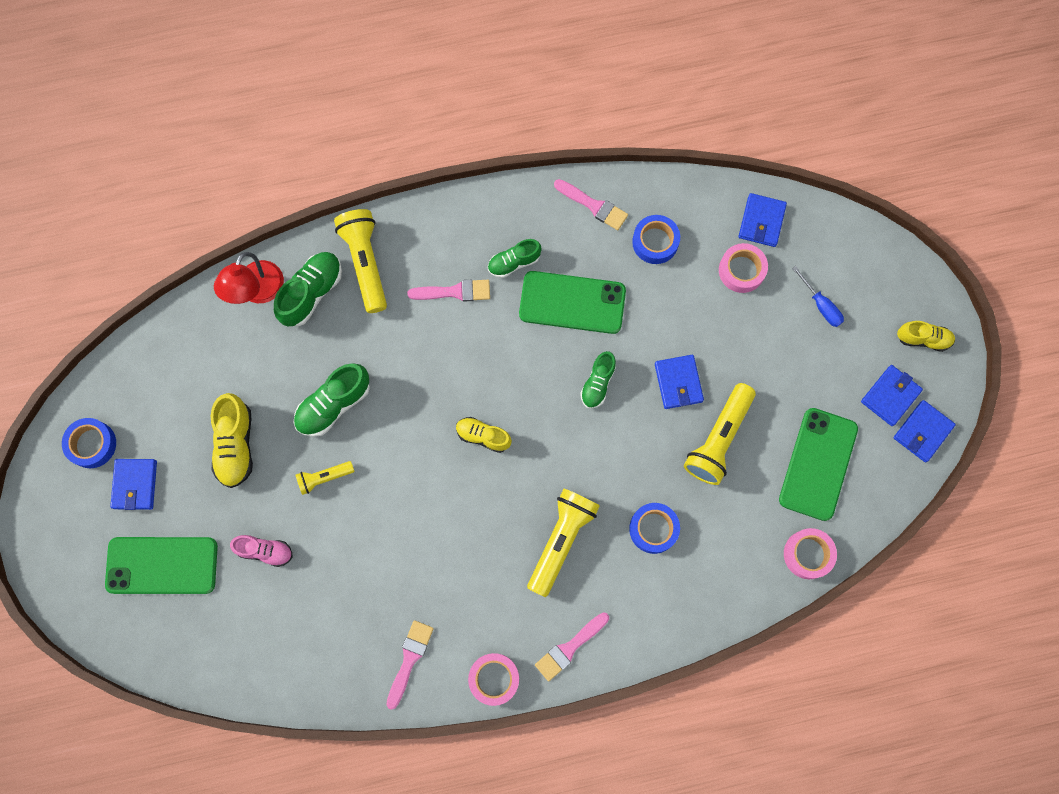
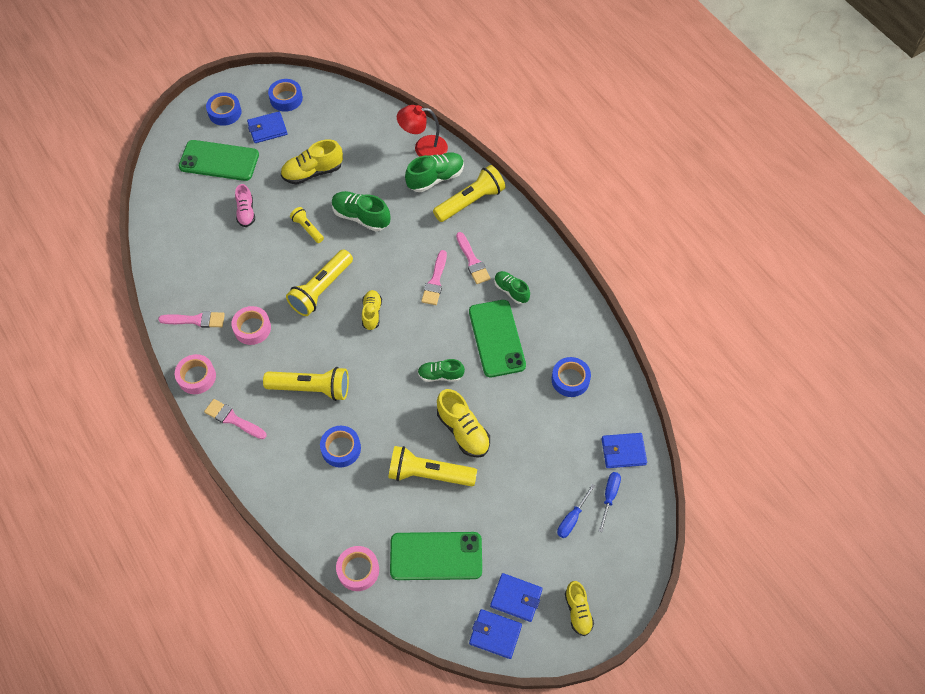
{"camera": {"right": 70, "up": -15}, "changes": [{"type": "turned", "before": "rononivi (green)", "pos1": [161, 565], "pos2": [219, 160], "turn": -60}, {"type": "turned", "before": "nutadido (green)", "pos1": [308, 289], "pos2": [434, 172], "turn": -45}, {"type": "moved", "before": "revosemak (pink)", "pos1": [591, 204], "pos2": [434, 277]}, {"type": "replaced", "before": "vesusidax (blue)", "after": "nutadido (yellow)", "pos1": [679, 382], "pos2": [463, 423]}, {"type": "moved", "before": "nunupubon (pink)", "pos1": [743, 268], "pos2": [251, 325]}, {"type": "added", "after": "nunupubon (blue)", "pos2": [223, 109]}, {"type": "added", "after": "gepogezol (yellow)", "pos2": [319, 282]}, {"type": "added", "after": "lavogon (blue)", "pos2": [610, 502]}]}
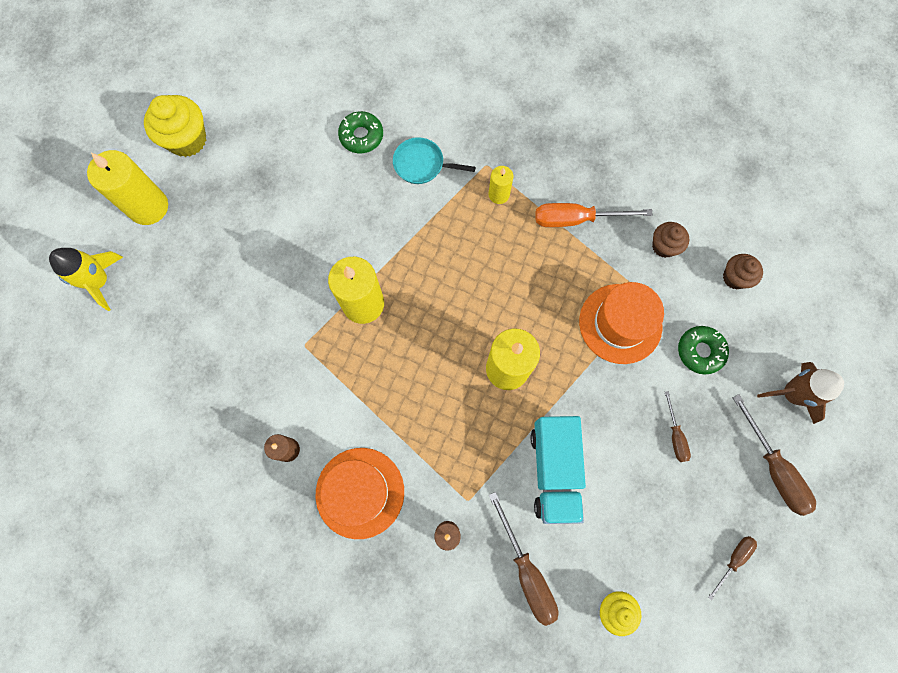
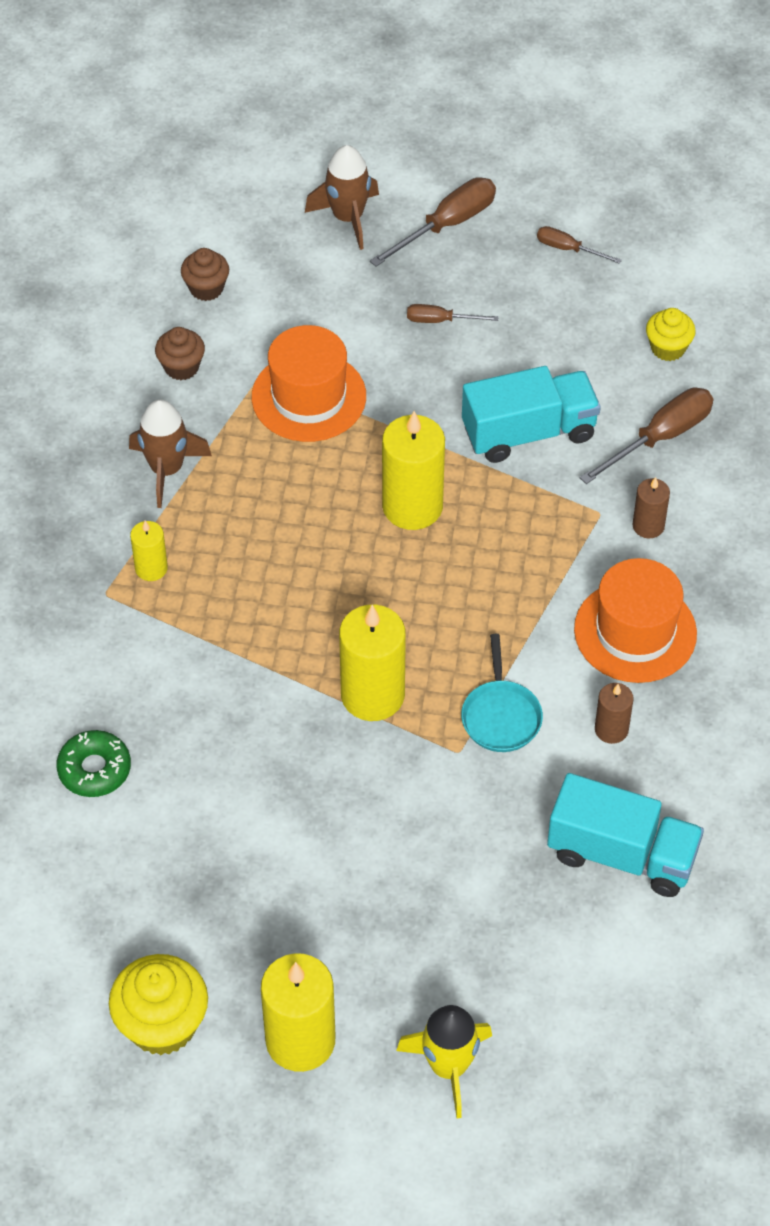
{"camera": {"right": -105, "up": -20}, "changes": [{"type": "moved", "before": "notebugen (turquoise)", "pos1": [434, 160], "pos2": [502, 693]}, {"type": "replaced", "before": "lavogon (orange)", "after": "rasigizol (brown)", "pos1": [594, 215], "pos2": [170, 453]}, {"type": "turned", "before": "lavogon (brown)", "pos1": [678, 426], "pos2": [452, 313], "turn": -150}, {"type": "removed", "before": "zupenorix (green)", "pos1": [703, 350]}, {"type": "added", "after": "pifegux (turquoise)", "pos2": [625, 835]}]}
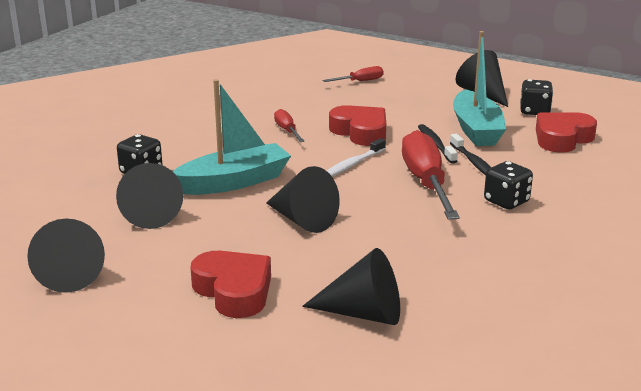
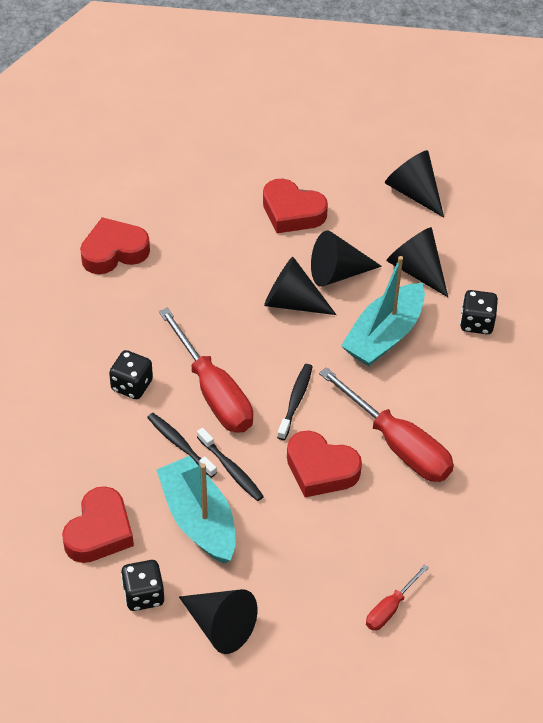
{"camera": {"right": 155, "up": 25}, "changes": [{"type": "resized", "before": "lavogon (red)", "pos1": [289, 125], "pos2": [386, 424], "scale": 2.04}, {"type": "moved", "before": "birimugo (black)", "pos1": [351, 286], "pos2": [346, 258]}, {"type": "recoloured", "before": "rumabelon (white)", "after": "rumabelon (black)", "pos1": [356, 157], "pos2": [295, 402]}, {"type": "added", "after": "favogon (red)", "pos2": [115, 245]}]}
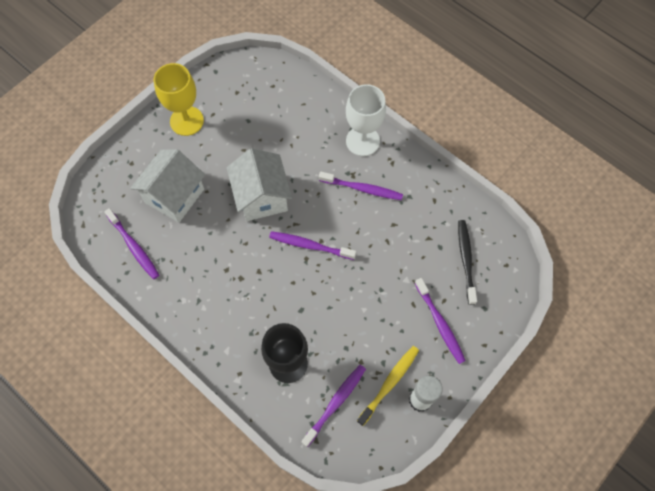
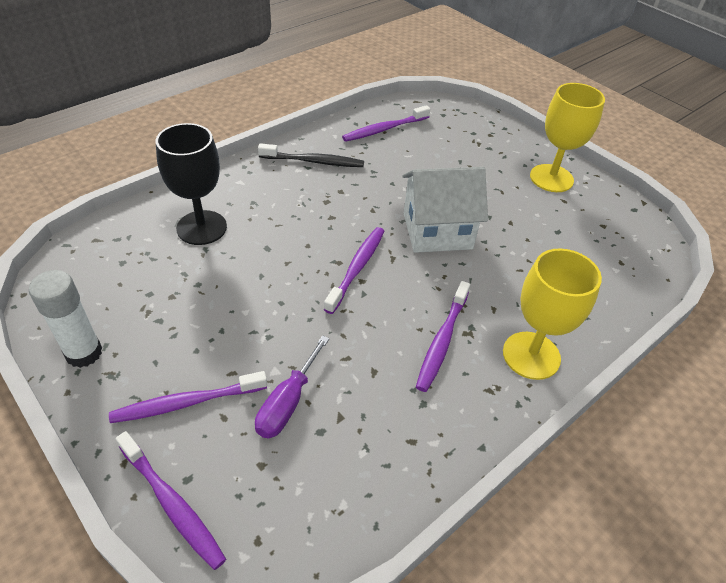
{"camera": {"right": 95, "up": -20}, "changes": [{"type": "removed", "before": "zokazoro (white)", "pos1": [167, 186]}, {"type": "moved", "before": "rumabelon (purple)", "pos1": [333, 406], "pos2": [171, 500]}, {"type": "recoloured", "before": "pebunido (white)", "after": "pebunido (yellow)", "pos1": [366, 120], "pos2": [552, 314]}, {"type": "removed", "before": "rumabelon (yellow)", "pos1": [388, 386]}, {"type": "moved", "before": "rumabelon (black)", "pos1": [467, 262], "pos2": [311, 155]}, {"type": "added", "after": "lavogon (purple)", "pos2": [292, 386]}]}
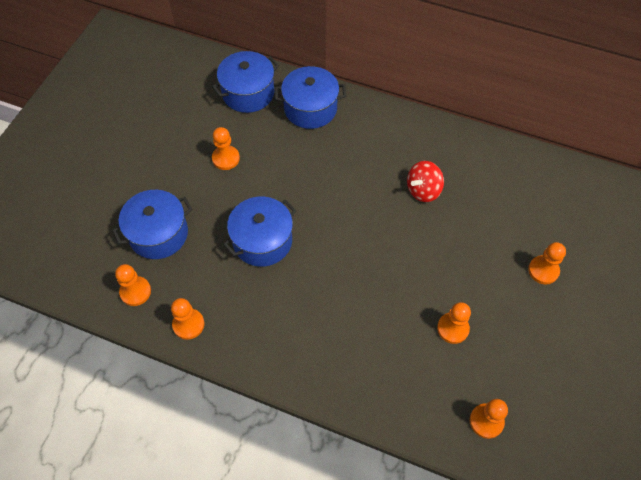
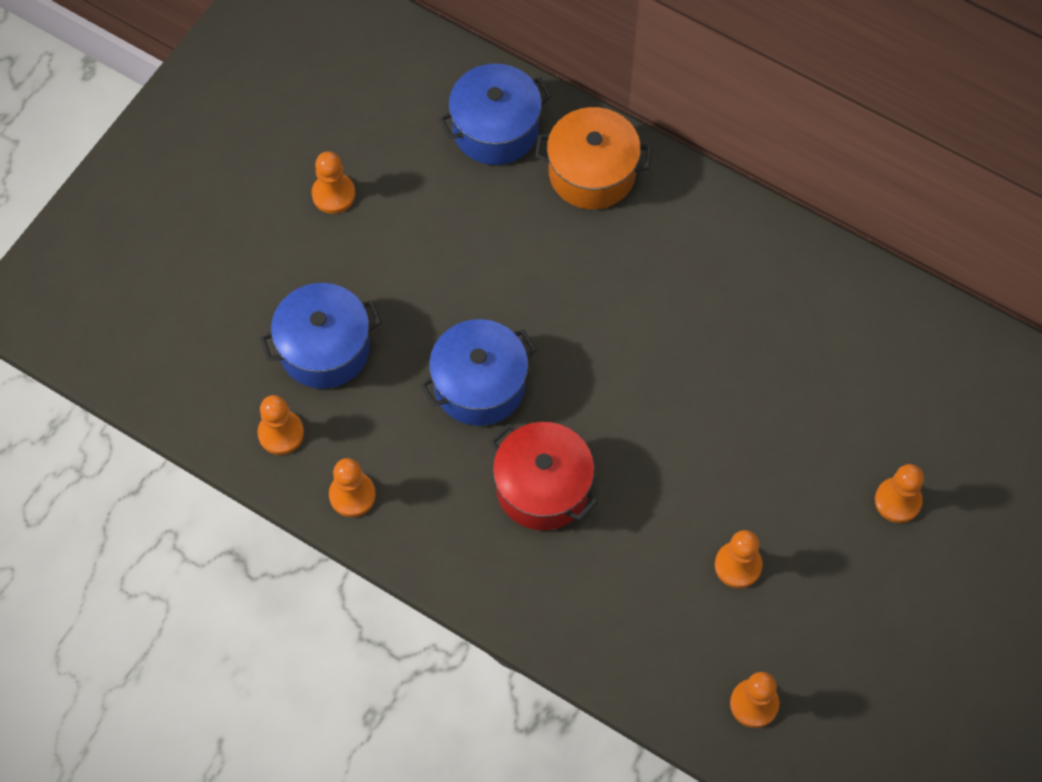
{"camera": {"right": 10, "up": 5}, "changes": [{"type": "moved", "before": "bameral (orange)", "pos1": [226, 148], "pos2": [333, 182]}, {"type": "recoloured", "before": "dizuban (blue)", "after": "dizuban (orange)", "pos1": [310, 97], "pos2": [593, 158]}, {"type": "removed", "before": "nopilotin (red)", "pos1": [425, 181]}, {"type": "added", "after": "dizuban (red)", "pos2": [544, 476]}]}
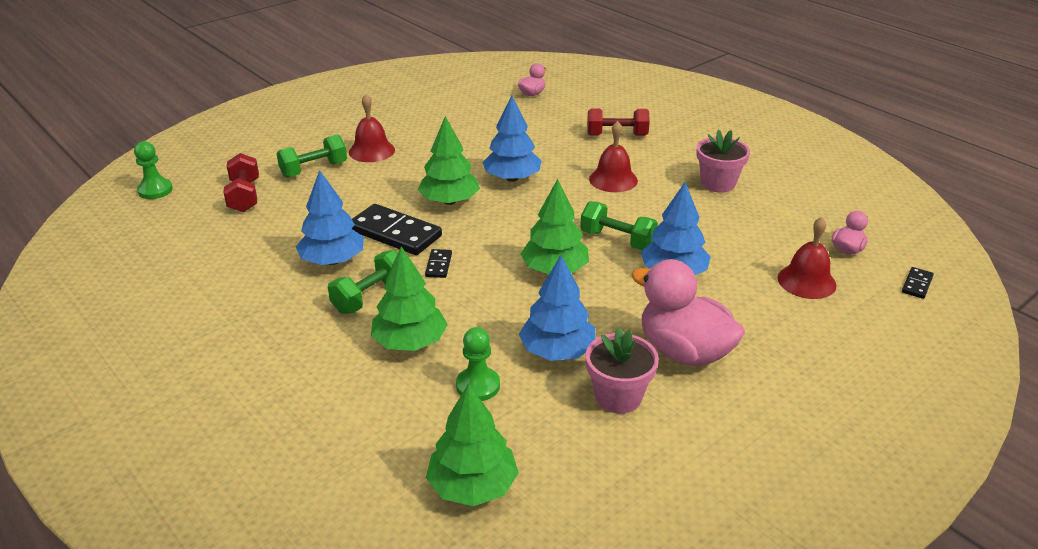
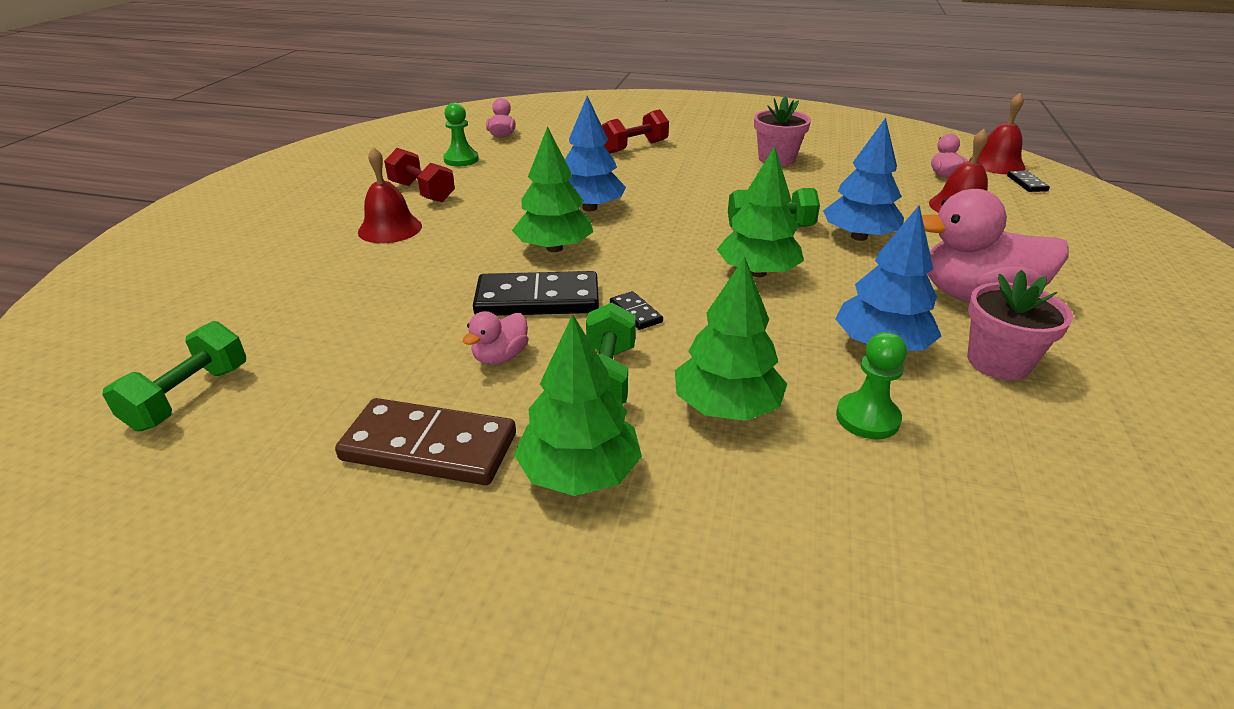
{"camera": {"right": -35, "up": 0}, "changes": [{"type": "moved", "before": "bameral (green)", "pos1": [153, 170], "pos2": [461, 135]}, {"type": "moved", "before": "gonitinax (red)", "pos1": [241, 182], "pos2": [419, 175]}, {"type": "moved", "before": "gonitinax (green)", "pos1": [311, 156], "pos2": [174, 376]}, {"type": "replaced", "before": "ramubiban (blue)", "after": "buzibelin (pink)", "pos1": [330, 217], "pos2": [496, 338]}, {"type": "moved", "before": "ramubiban (green)", "pos1": [472, 445], "pos2": [578, 405]}, {"type": "moved", "before": "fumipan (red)", "pos1": [613, 156], "pos2": [997, 133]}, {"type": "added", "after": "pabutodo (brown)", "pos2": [425, 441]}]}
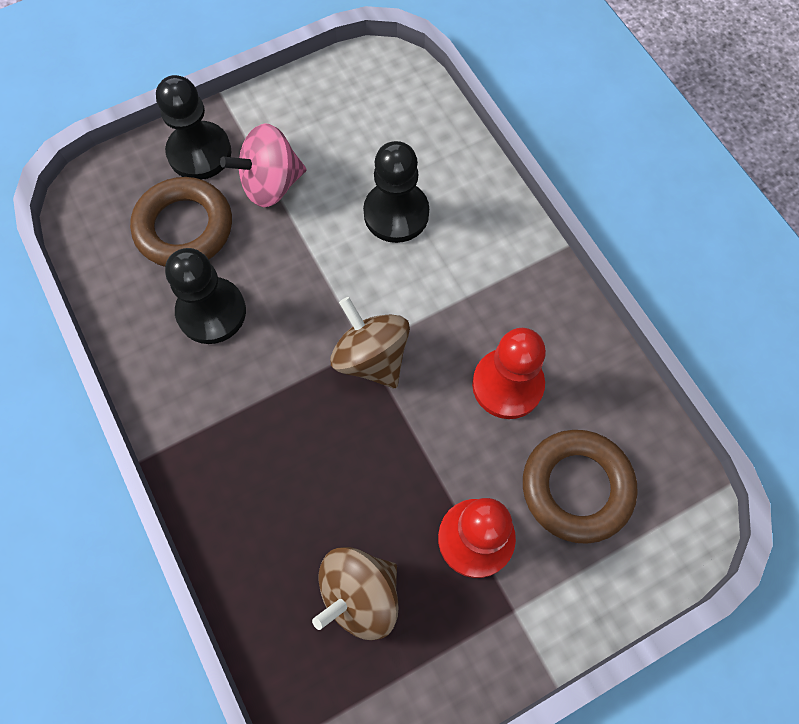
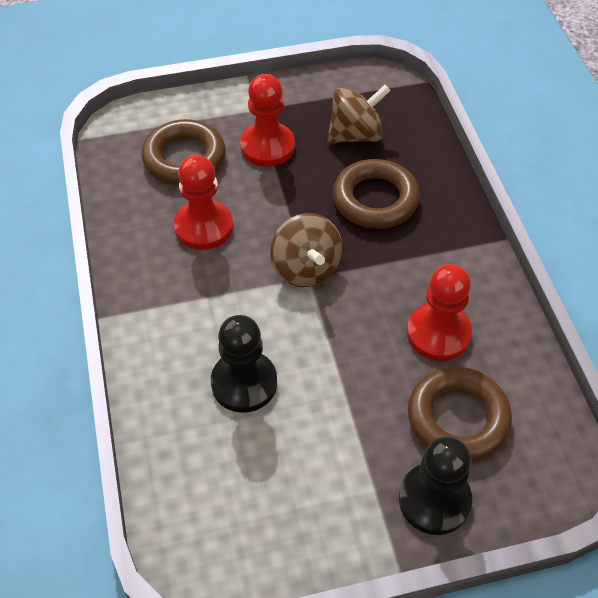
{"camera": {"right": -165, "up": -15}, "changes": [{"type": "recoloured", "before": "bameral (black)", "after": "bameral (red)", "pos1": [205, 296], "pos2": [439, 312]}, {"type": "removed", "before": "nopilotin (pink)", "pos1": [263, 165]}, {"type": "added", "after": "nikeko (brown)", "pos2": [376, 194]}]}
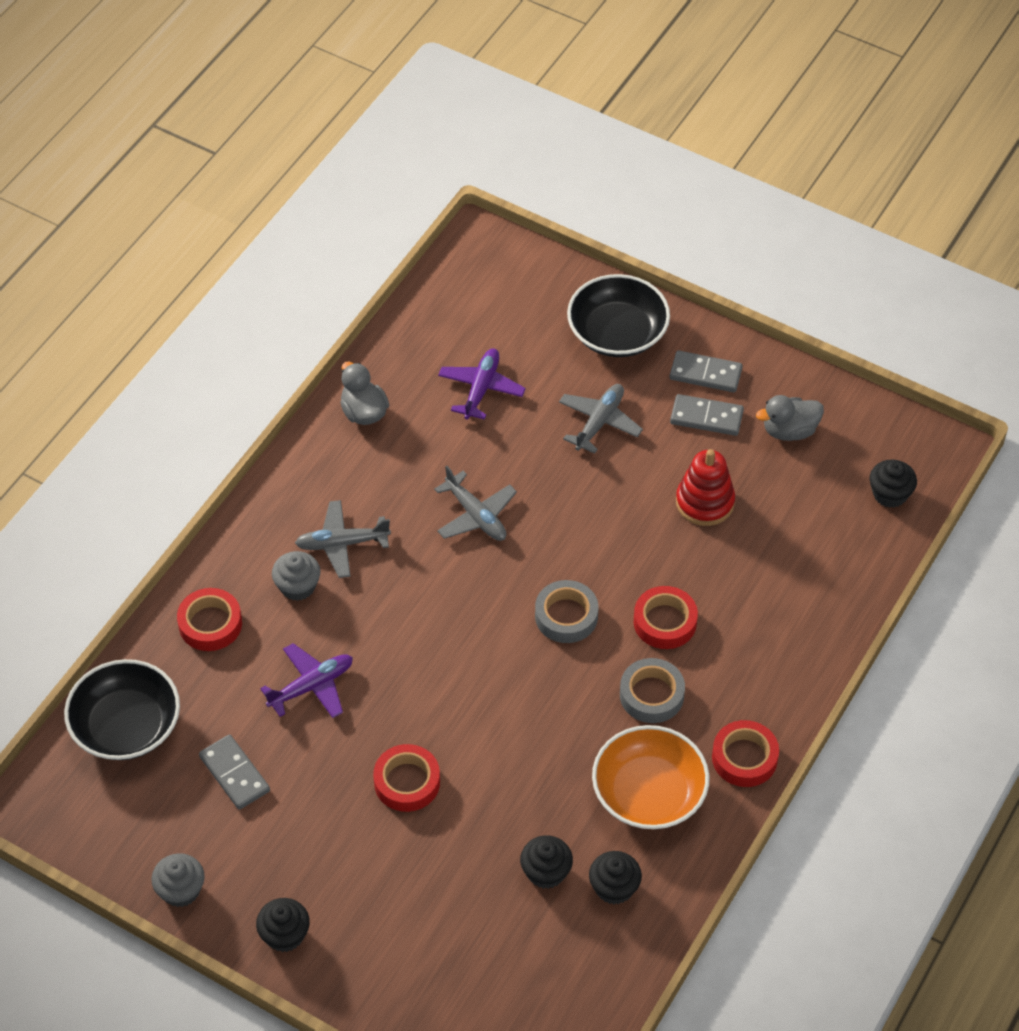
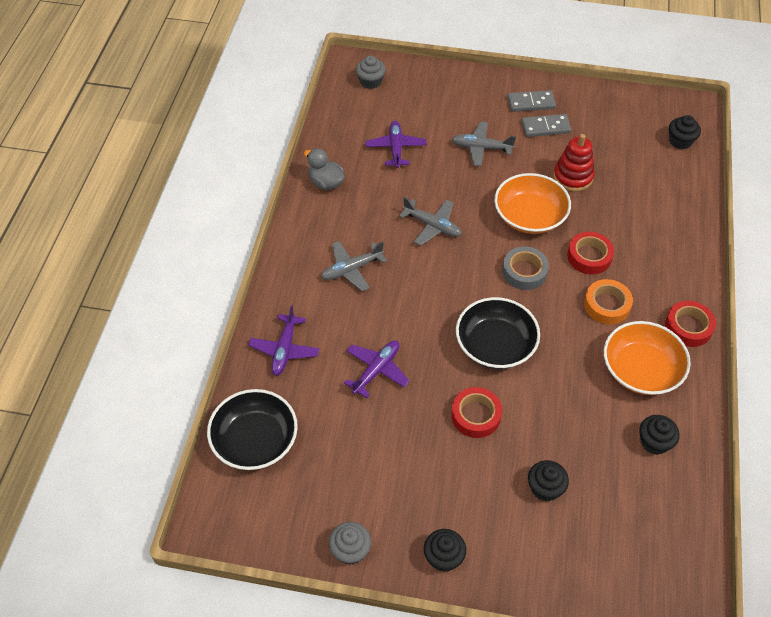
{"camera": {"right": -20, "up": 0}, "changes": [{"type": "replaced", "before": "nunupubon (red)", "after": "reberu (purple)", "pos1": [209, 619], "pos2": [284, 340]}, {"type": "removed", "before": "pabutodo (grey)", "pos1": [234, 772]}, {"type": "moved", "before": "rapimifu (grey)", "pos1": [296, 576], "pos2": [371, 72]}, {"type": "moved", "before": "rapimifu (black)", "pos1": [546, 862], "pos2": [548, 481]}, {"type": "turned", "before": "reberu (grey)", "pos1": [601, 419], "pos2": [484, 144], "turn": -90}, {"type": "moved", "before": "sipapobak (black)", "pos1": [618, 315], "pos2": [498, 333]}, {"type": "recoloured", "before": "nunupubon (grey)", "after": "nunupubon (orange)", "pos1": [652, 690], "pos2": [608, 302]}, {"type": "removed", "before": "buzibelin (grey)", "pos1": [790, 418]}, {"type": "added", "after": "sipapobak (orange)", "pos2": [532, 203]}]}
